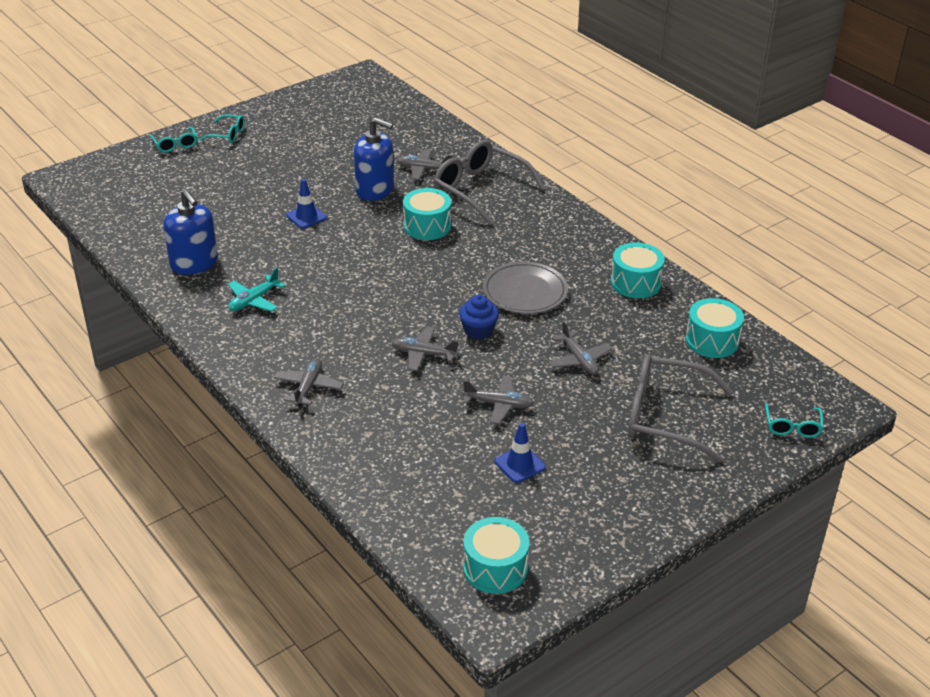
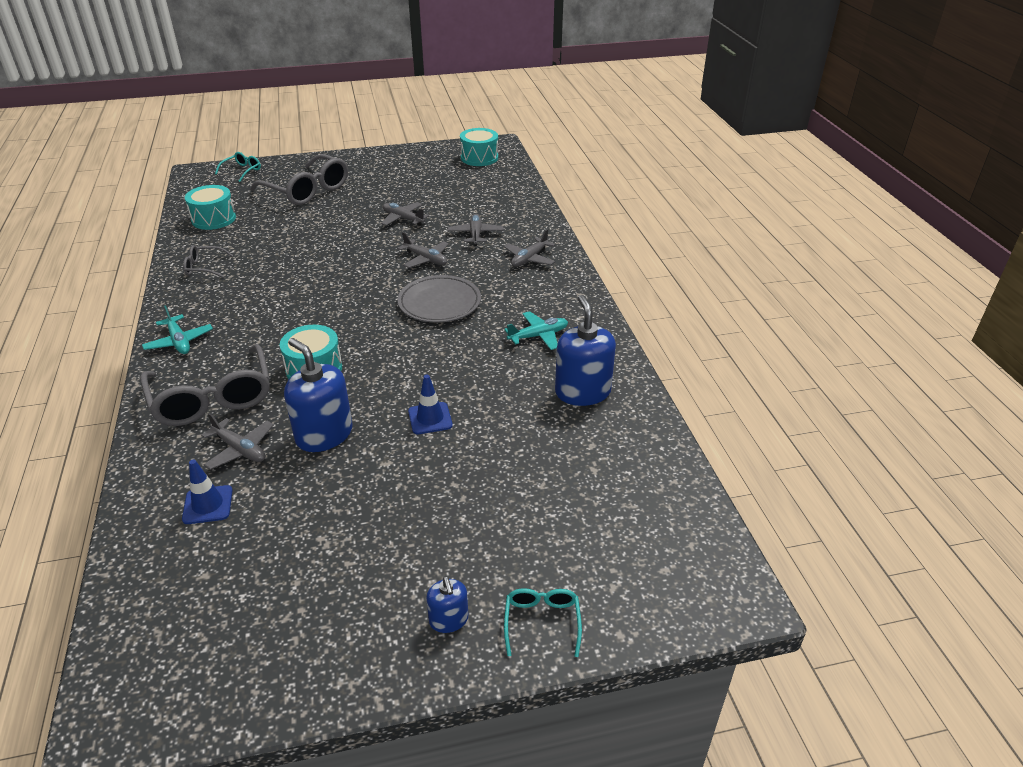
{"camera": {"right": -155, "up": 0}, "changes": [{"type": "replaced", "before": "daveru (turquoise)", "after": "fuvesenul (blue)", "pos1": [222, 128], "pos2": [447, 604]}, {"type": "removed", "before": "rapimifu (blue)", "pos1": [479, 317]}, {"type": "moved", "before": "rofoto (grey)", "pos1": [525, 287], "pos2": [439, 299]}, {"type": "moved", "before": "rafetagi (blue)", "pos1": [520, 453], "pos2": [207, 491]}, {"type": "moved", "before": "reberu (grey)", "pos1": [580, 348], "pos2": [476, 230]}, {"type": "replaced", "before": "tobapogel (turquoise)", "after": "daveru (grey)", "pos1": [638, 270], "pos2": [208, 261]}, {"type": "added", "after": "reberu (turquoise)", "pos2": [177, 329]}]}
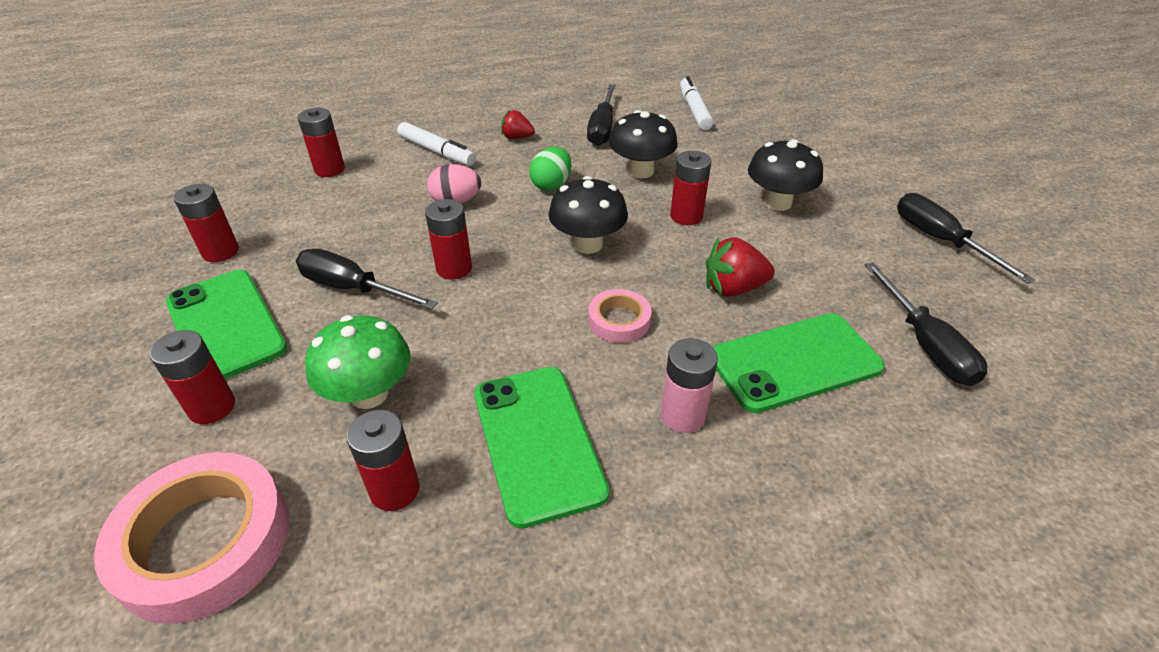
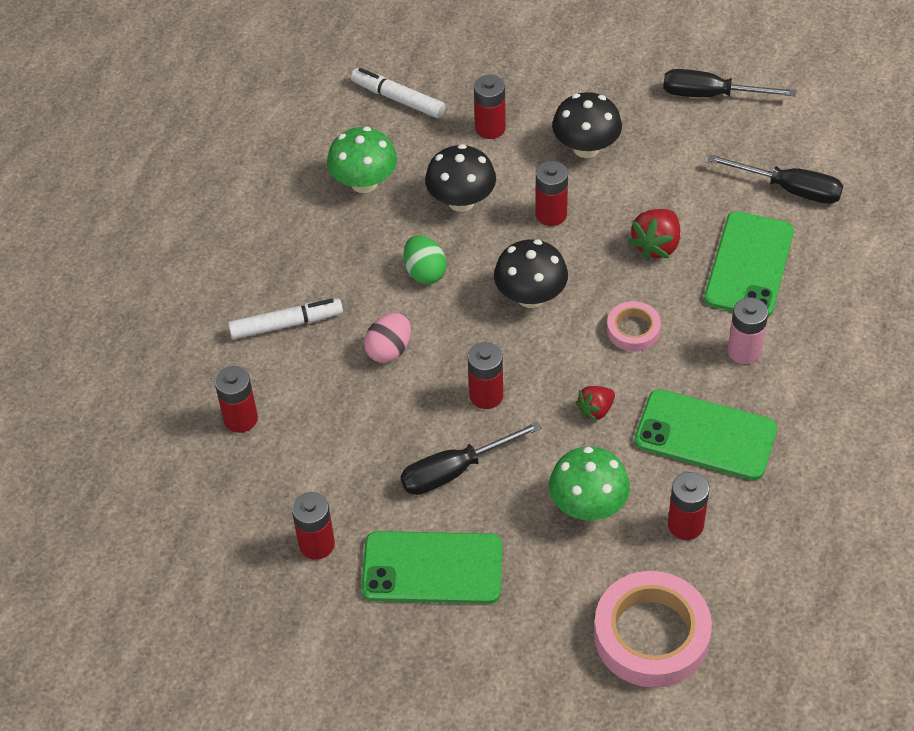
{"camera": {"right": -50, "up": 10}, "changes": [{"type": "moved", "before": "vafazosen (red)", "pos1": [192, 377], "pos2": [490, 107]}, {"type": "moved", "before": "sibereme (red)", "pos1": [518, 124], "pos2": [595, 404]}, {"type": "replaced", "before": "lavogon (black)", "after": "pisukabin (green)", "pos1": [601, 115], "pos2": [362, 160]}]}
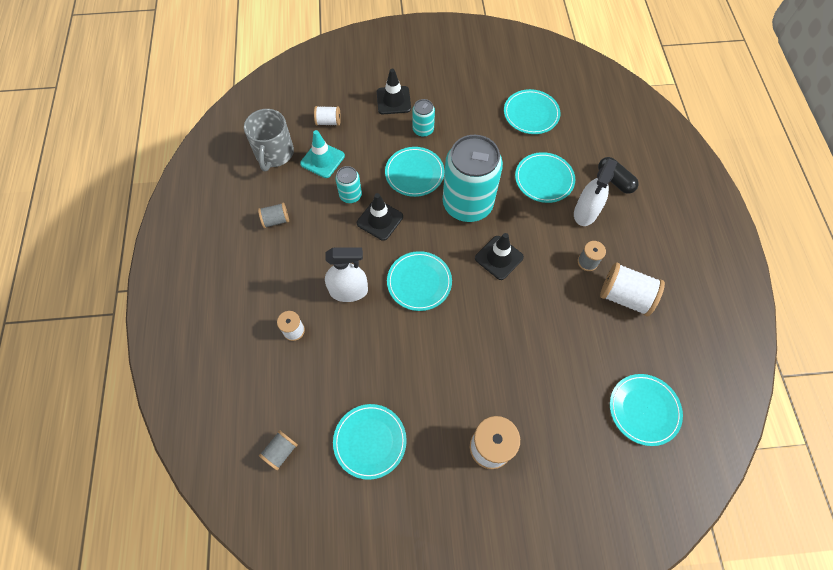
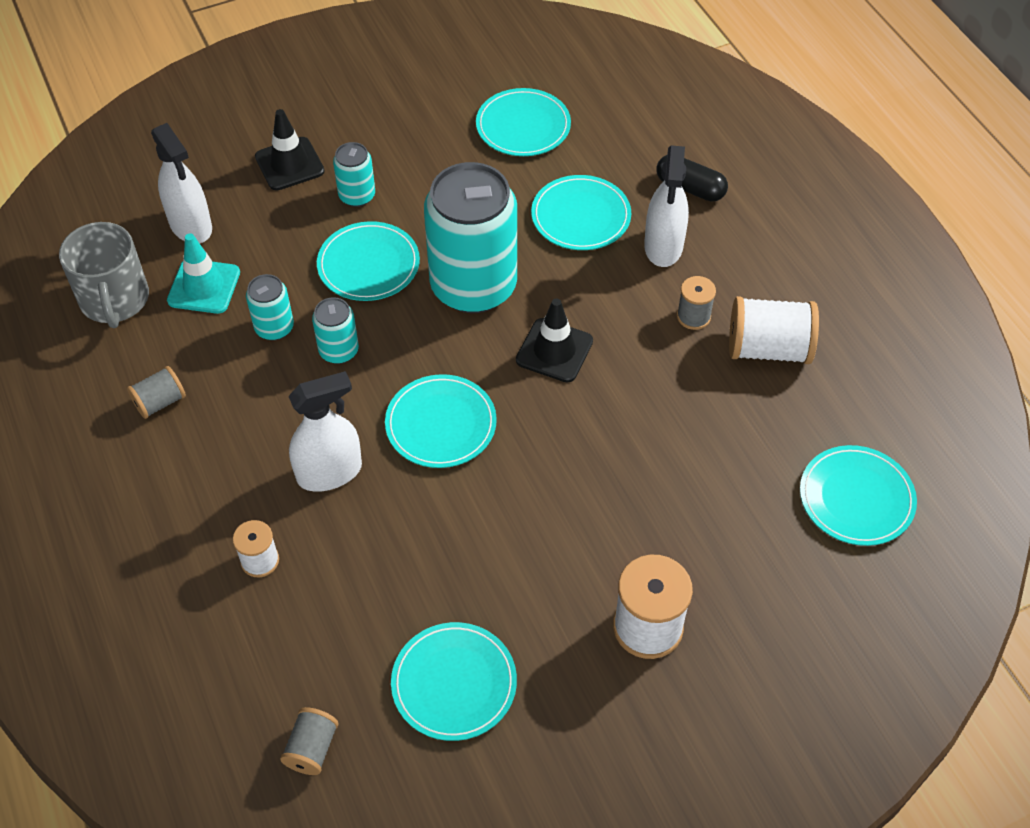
{"camera": {"right": -20, "up": -10}, "changes": [{"type": "replaced", "before": "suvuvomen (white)", "after": "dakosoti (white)", "pos1": [327, 116], "pos2": [181, 183]}, {"type": "replaced", "before": "rafetagi (black)", "after": "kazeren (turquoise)", "pos1": [380, 217], "pos2": [335, 330]}]}
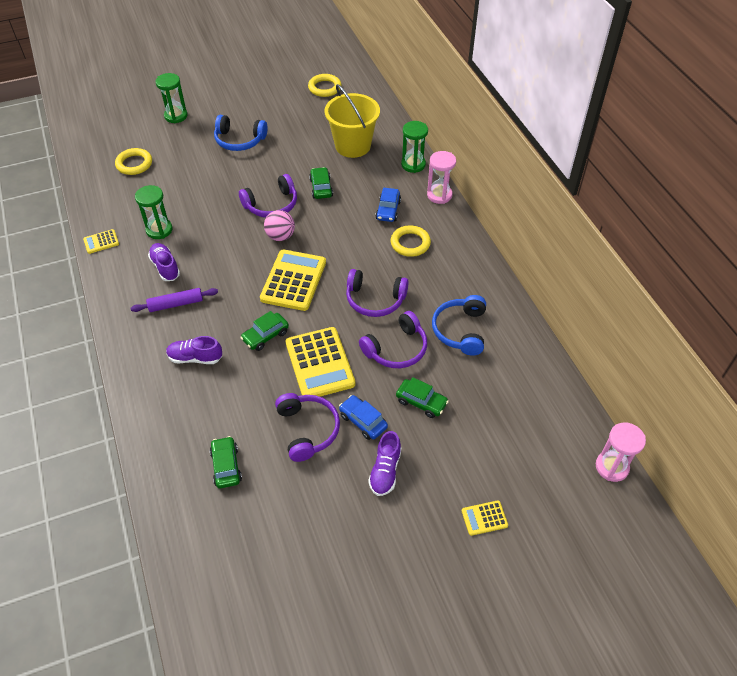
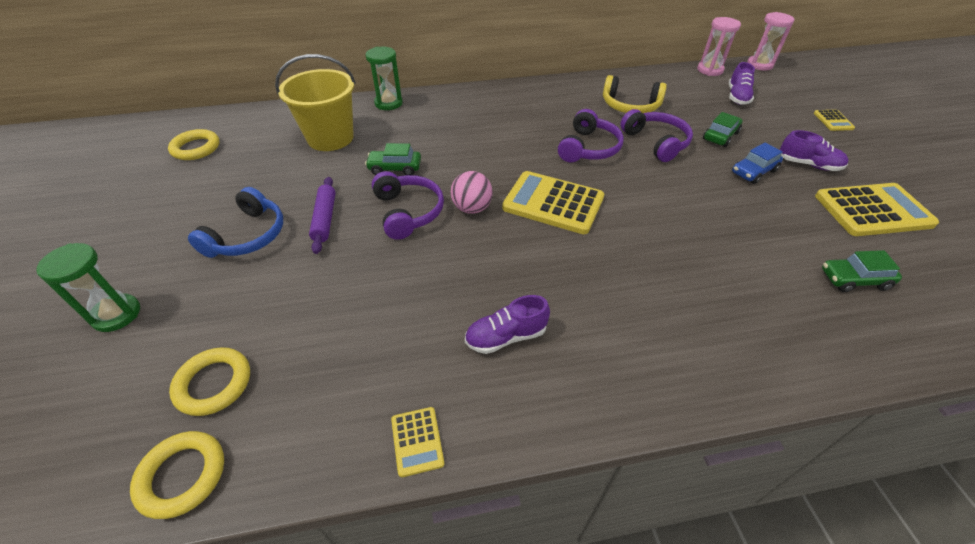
{"camera": {"right": -80, "up": -5}, "changes": [{"type": "moved", "before": "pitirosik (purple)", "pos1": [174, 300], "pos2": [322, 215]}, {"type": "removed", "before": "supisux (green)", "pos1": [154, 212]}, {"type": "moved", "before": "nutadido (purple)", "pos1": [194, 350], "pos2": [742, 83]}, {"type": "removed", "before": "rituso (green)", "pos1": [264, 331]}, {"type": "removed", "before": "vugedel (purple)", "pos1": [307, 427]}, {"type": "moved", "before": "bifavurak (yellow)", "pos1": [320, 362], "pos2": [877, 209]}, {"type": "removed", "before": "rituso (blue)", "pos1": [388, 205]}, {"type": "moved", "before": "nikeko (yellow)", "pos1": [411, 241], "pos2": [177, 475]}, {"type": "moved", "before": "supisux (pink)", "pos1": [441, 177], "pos2": [719, 46]}, {"type": "recoloured", "before": "vugedel (blue)", "after": "vugedel (yellow)", "pos1": [459, 325], "pos2": [635, 94]}]}
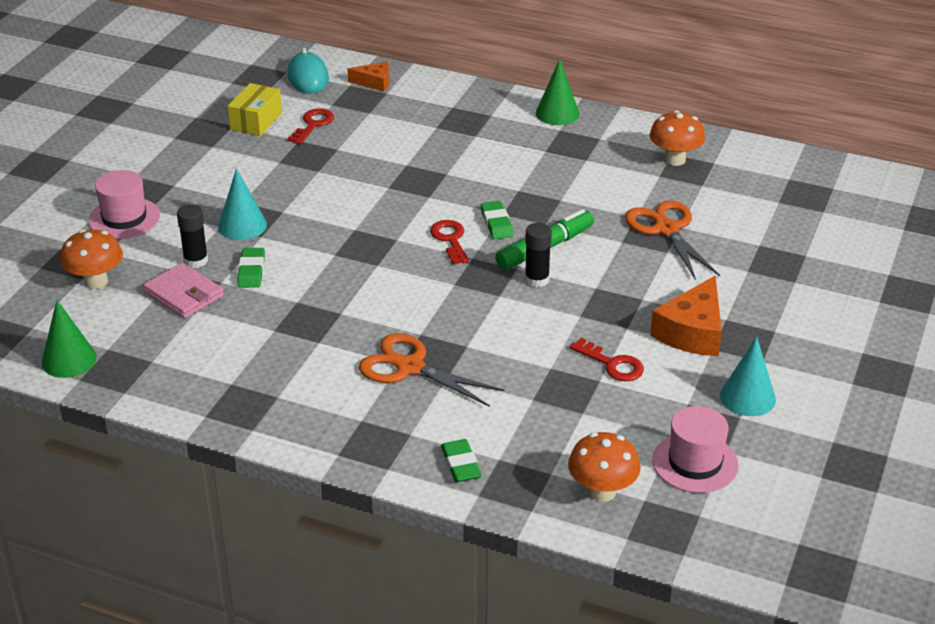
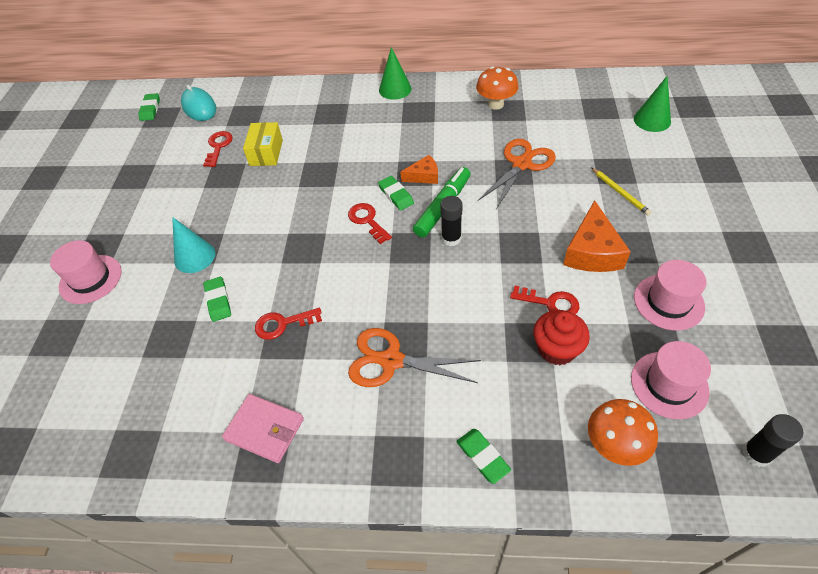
{"camera": {"right": -15, "up": 15}, "changes": [{"type": "moved", "before": "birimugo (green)", "pos1": [69, 339], "pos2": [652, 104]}, {"type": "removed", "before": "pisukabin (orange)", "pos1": [91, 259]}, {"type": "moved", "before": "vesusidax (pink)", "pos1": [183, 290], "pos2": [263, 428]}, {"type": "moved", "before": "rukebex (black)", "pos1": [192, 236], "pos2": [772, 440]}, {"type": "moved", "before": "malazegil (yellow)", "pos1": [255, 109], "pos2": [263, 144]}, {"type": "moved", "before": "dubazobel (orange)", "pos1": [368, 77], "pos2": [419, 169]}, {"type": "turned", "before": "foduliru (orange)", "pos1": [672, 240], "pos2": [517, 174], "turn": 75}, {"type": "replaced", "before": "birimugo (turquoise)", "after": "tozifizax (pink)", "pos1": [748, 376], "pos2": [670, 295]}, {"type": "added", "after": "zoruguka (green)", "pos2": [149, 107]}, {"type": "added", "after": "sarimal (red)", "pos2": [288, 324]}, {"type": "added", "after": "rapimifu (red)", "pos2": [561, 337]}, {"type": "added", "after": "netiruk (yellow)", "pos2": [621, 191]}]}
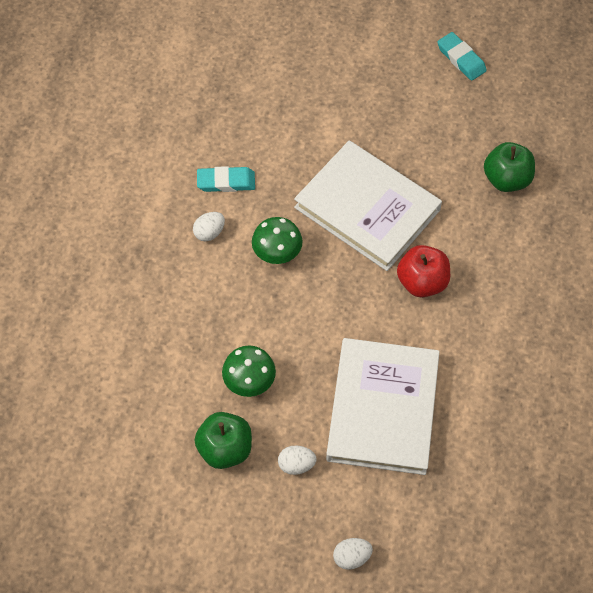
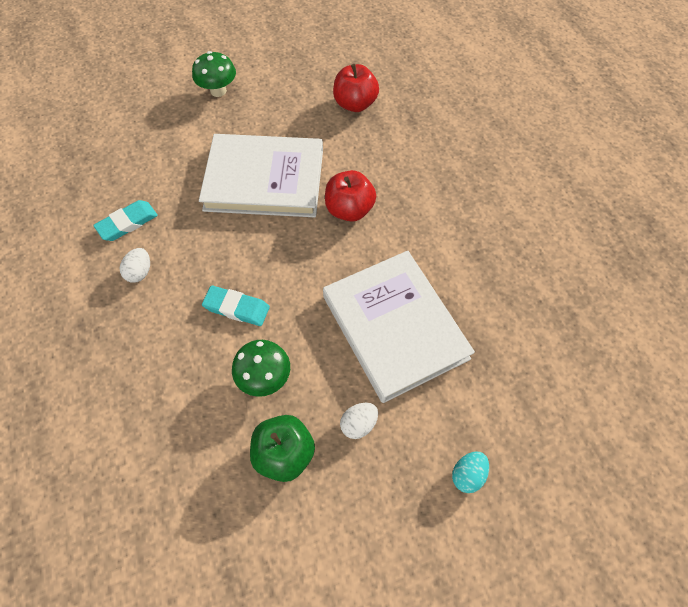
{"camera": {"right": -35, "up": 0}, "changes": [{"type": "moved", "before": "pisukabin (green)", "pos1": [277, 240], "pos2": [214, 74]}, {"type": "recoloured", "before": "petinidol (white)", "after": "petinidol (turquoise)", "pos1": [353, 554], "pos2": [470, 472]}, {"type": "moved", "before": "zoruguka (turquoise)", "pos1": [462, 56], "pos2": [236, 306]}, {"type": "recoloured", "before": "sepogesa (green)", "after": "sepogesa (red)", "pos1": [509, 167], "pos2": [356, 88]}]}
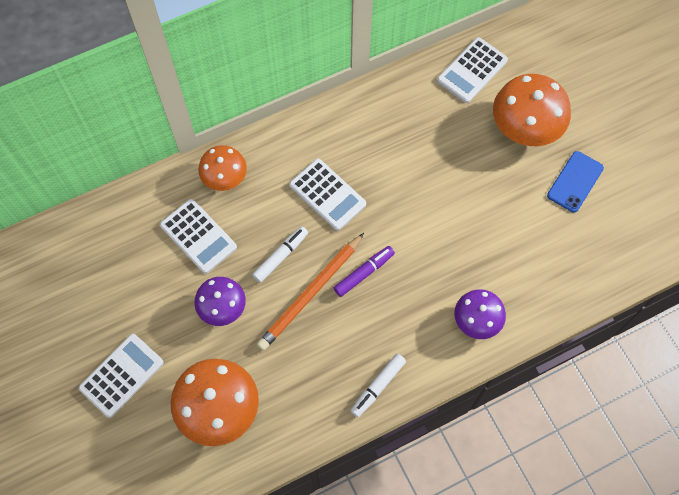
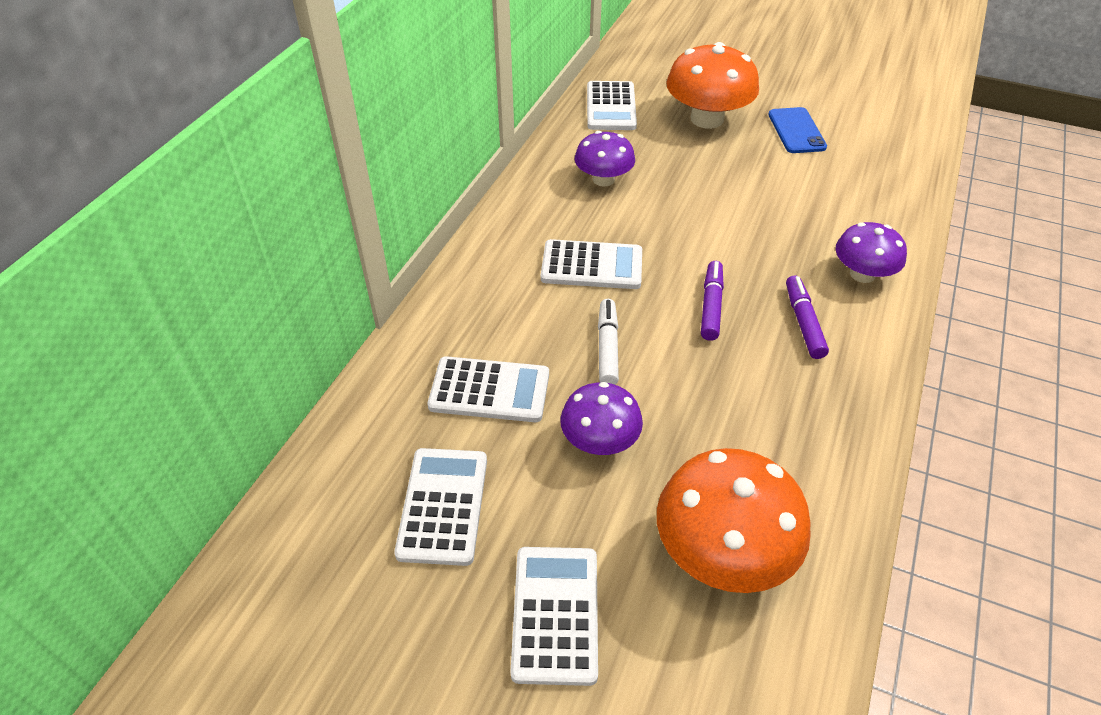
{"camera": {"right": -40, "up": -20}, "changes": [{"type": "removed", "before": "pisukabin (orange)", "pos1": [222, 168]}, {"type": "removed", "before": "netiruk (orange)", "pos1": [310, 292]}, {"type": "removed", "before": "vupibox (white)", "pos1": [378, 385]}, {"type": "added", "after": "bifavurak (white)", "pos2": [440, 507]}, {"type": "added", "after": "pisukabin (purple)", "pos2": [605, 159]}, {"type": "added", "after": "vupibox (purple)", "pos2": [807, 317]}]}
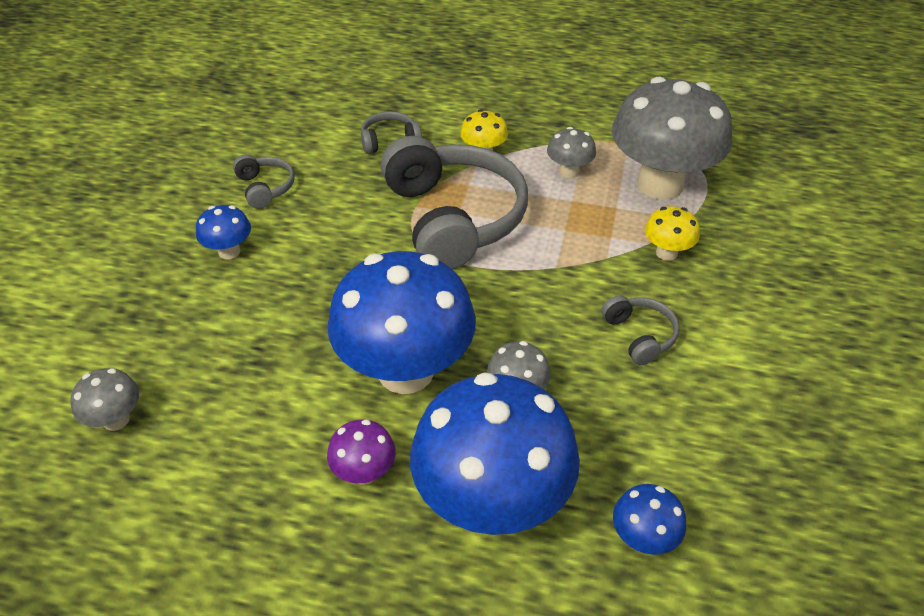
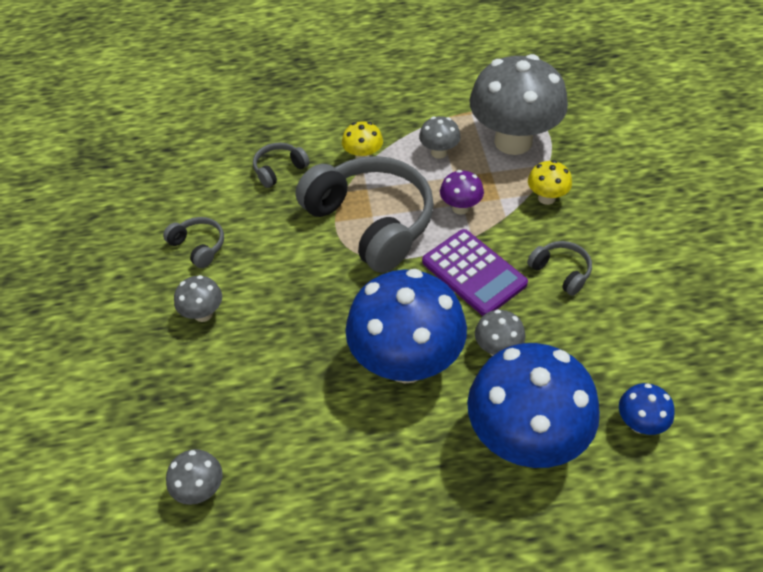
{"camera": {"right": -20, "up": 5}, "changes": [{"type": "recoloured", "before": "pisukabin (blue)", "after": "pisukabin (grey)", "pos1": [223, 232], "pos2": [198, 298]}, {"type": "moved", "before": "pisukabin (purple)", "pos1": [361, 452], "pos2": [462, 192]}, {"type": "added", "after": "bifavurak (purple)", "pos2": [475, 272]}]}
